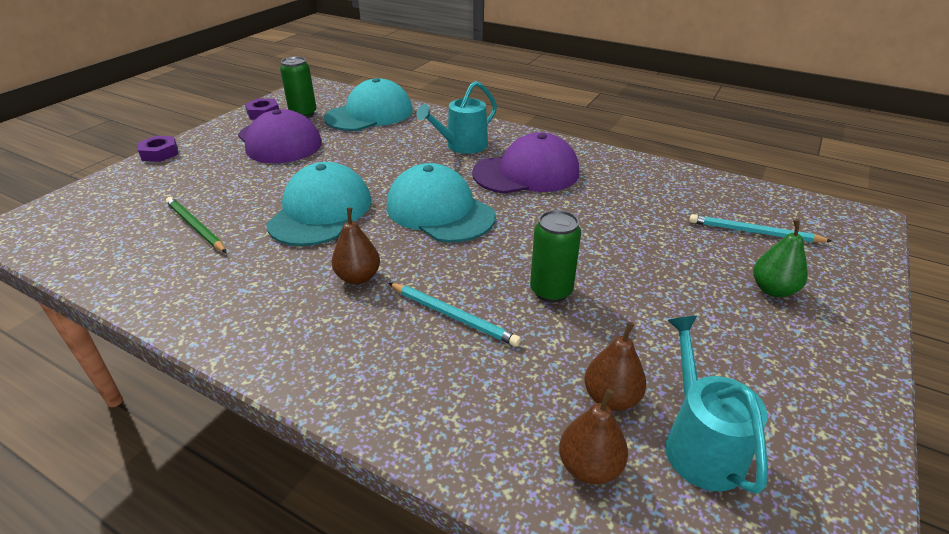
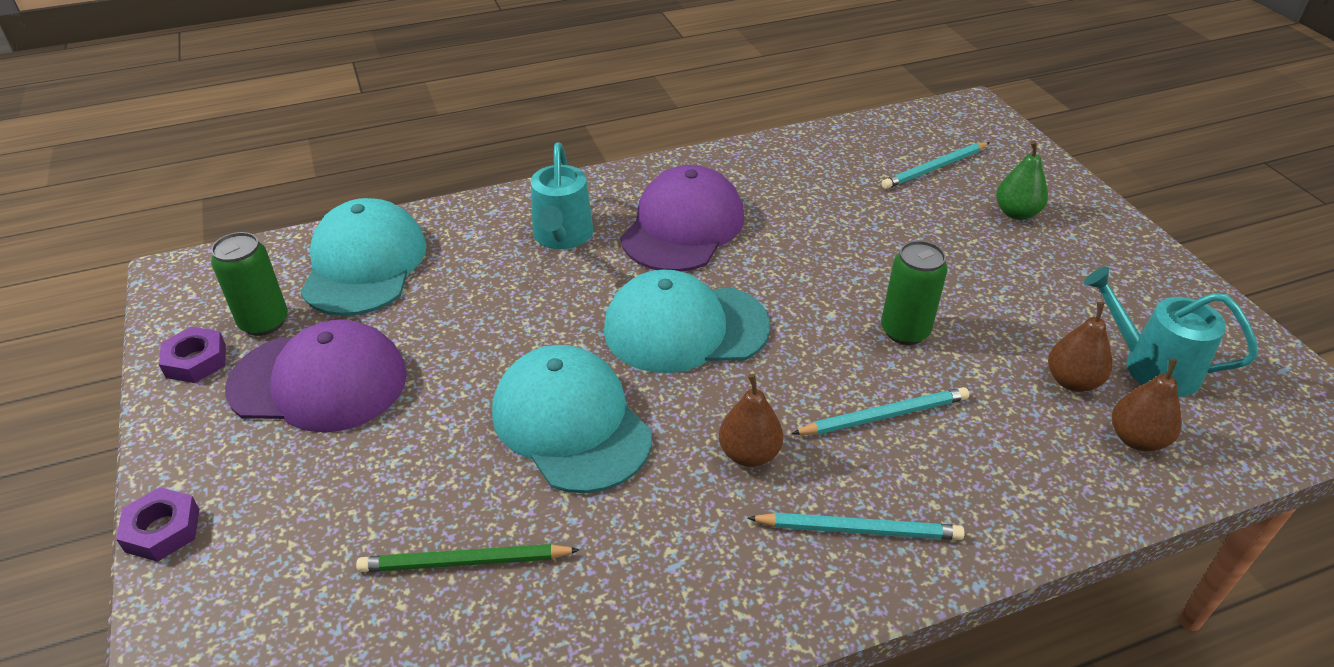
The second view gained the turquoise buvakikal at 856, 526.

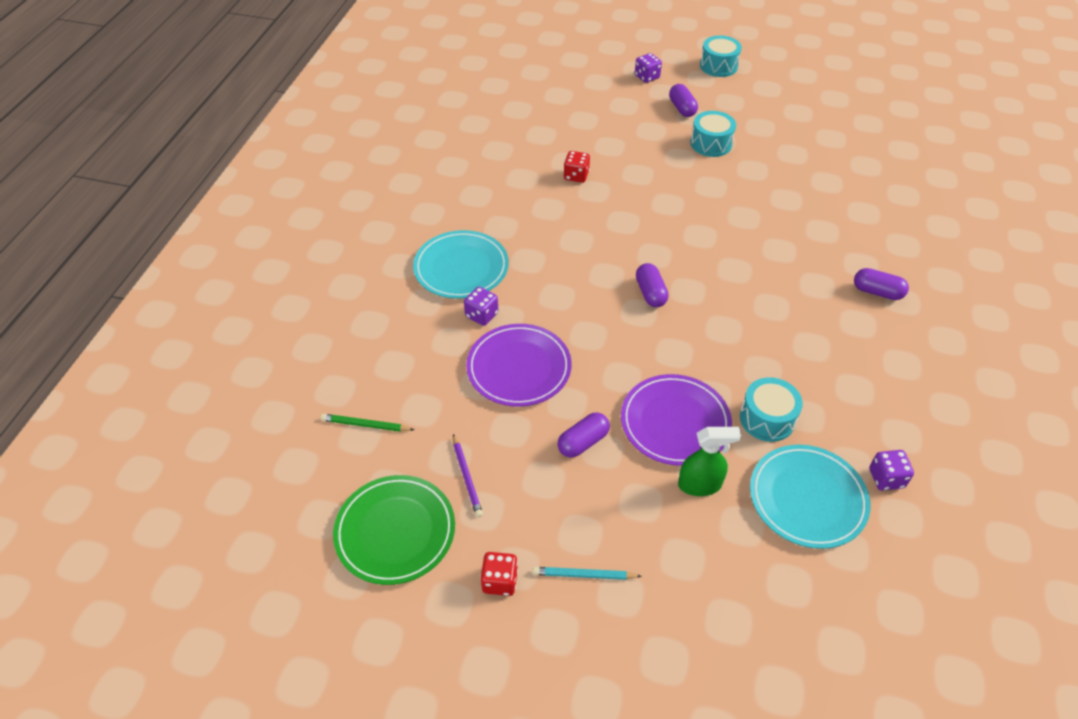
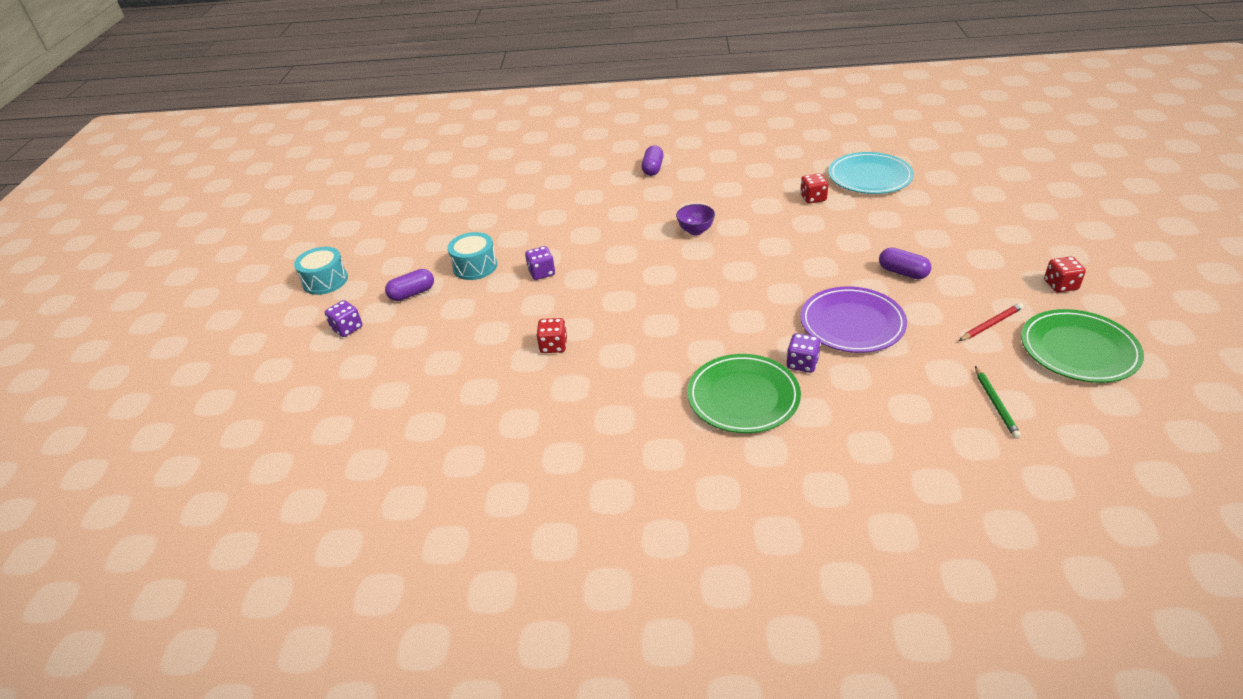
What was the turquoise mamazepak at 461, 264 turned into the green mamazepak at 744, 393.
The second view lost the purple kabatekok at 652, 285.
The second view lost the purple mamazepak at 676, 420.
Where the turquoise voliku stood at 771, 409, the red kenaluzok came to stand at 814, 188.
The second view lost the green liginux at 709, 461.
What was the purple buvakikal at 468, 476 turned into the red buvakikal at 991, 322.
The purple kenaluzok ended up elsewhere, having gone from 891, 470 to 540, 263.
The second view lost the turquoise buvakikal at 587, 573.
The second view gained the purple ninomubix at 695, 219.

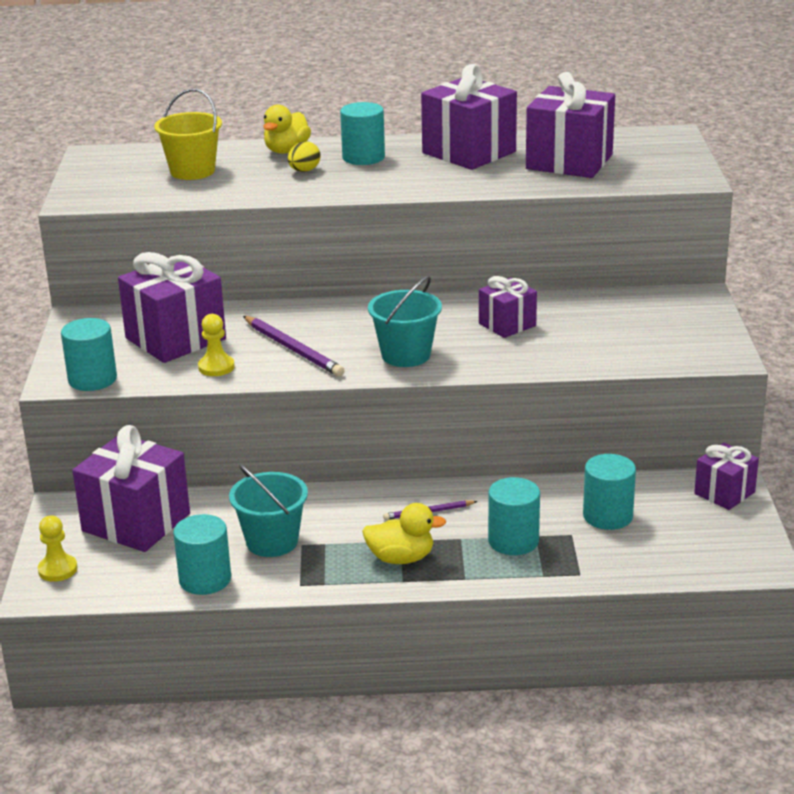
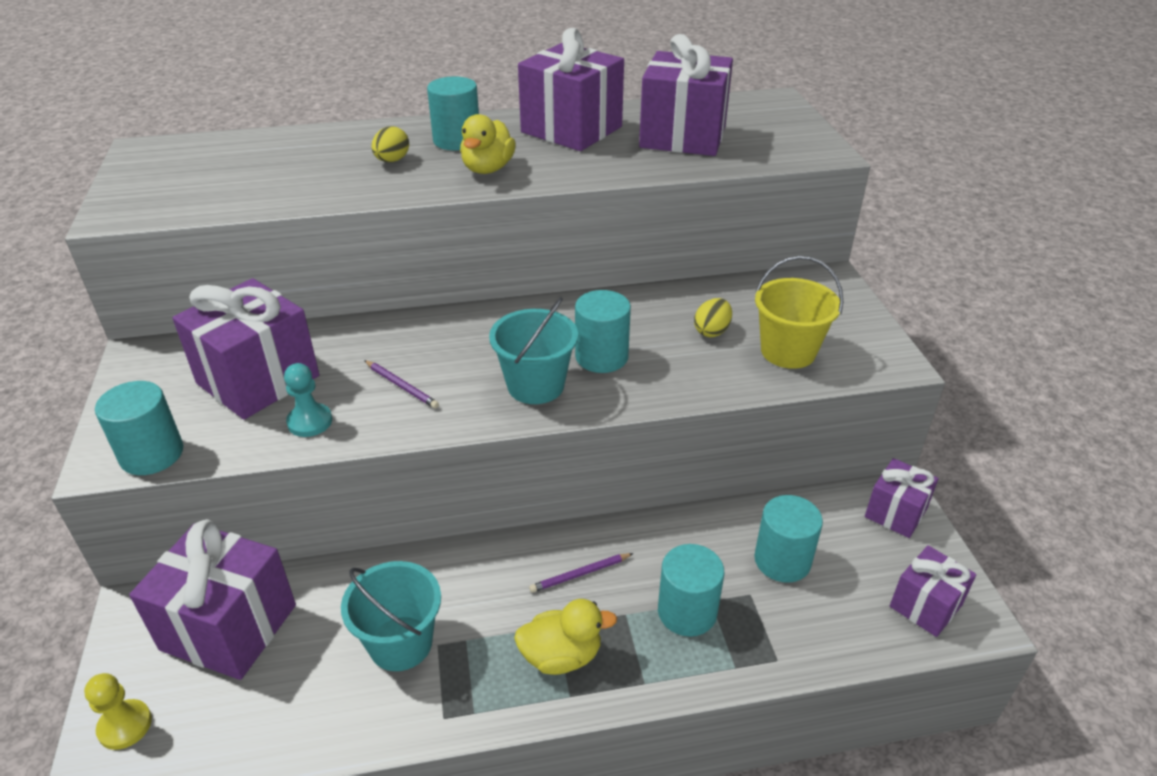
The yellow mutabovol ended up elsewhere, having gone from 188, 134 to 799, 312.
The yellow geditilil ended up elsewhere, having gone from 287, 129 to 488, 144.
The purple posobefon ended up elsewhere, having gone from 508, 307 to 933, 591.
What was the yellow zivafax at 216, 345 turned into the turquoise zivafax at 308, 400.
The size of the purple buvakikal at 294, 346 changed by a factor of 0.57.
The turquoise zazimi ended up elsewhere, having gone from 202, 554 to 603, 331.
The second view gained the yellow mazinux at 713, 317.

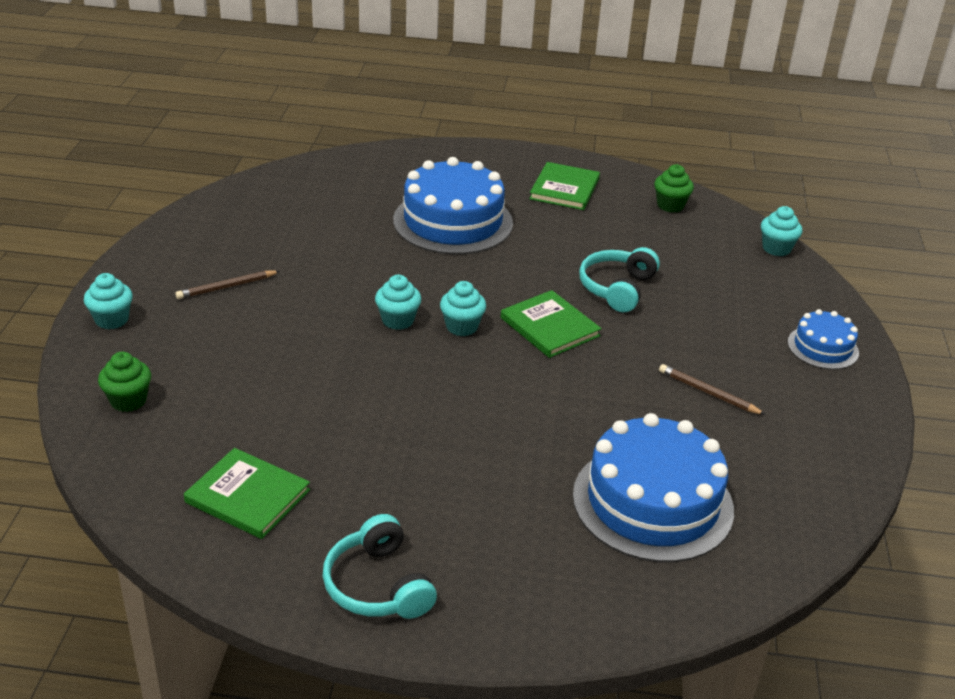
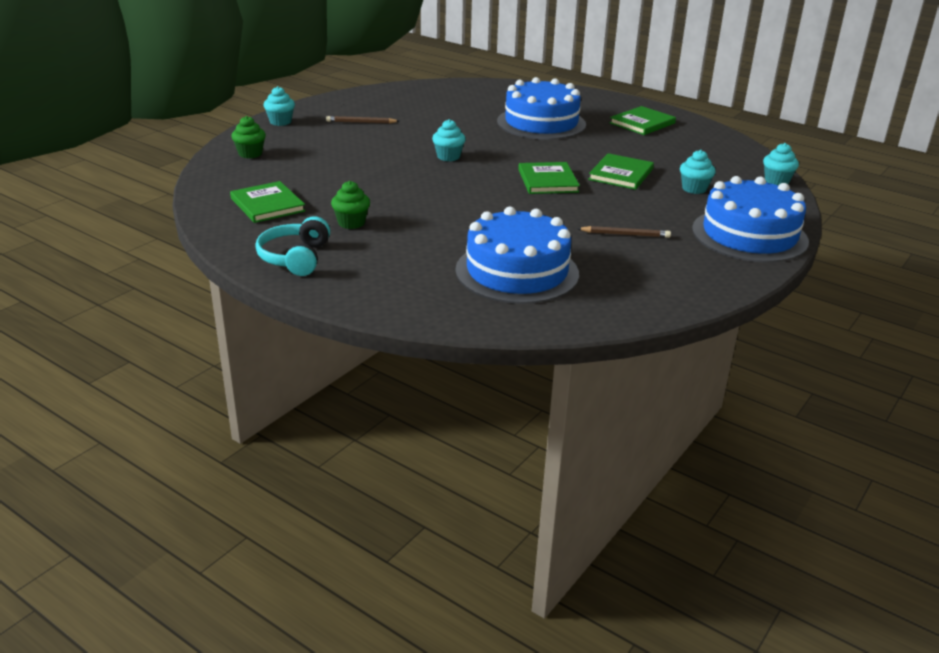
The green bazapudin ended up elsewhere, having gone from 674, 188 to 350, 205.
Where the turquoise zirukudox stood at 619, 279, the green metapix came to stand at 621, 171.
The turquoise bazapudin ended up elsewhere, having gone from 463, 308 to 698, 172.
The size of the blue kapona at 823, 339 changed by a factor of 1.93.
The brown buvakikal at 712, 389 ended up facing another way, 120 degrees clockwise from before.

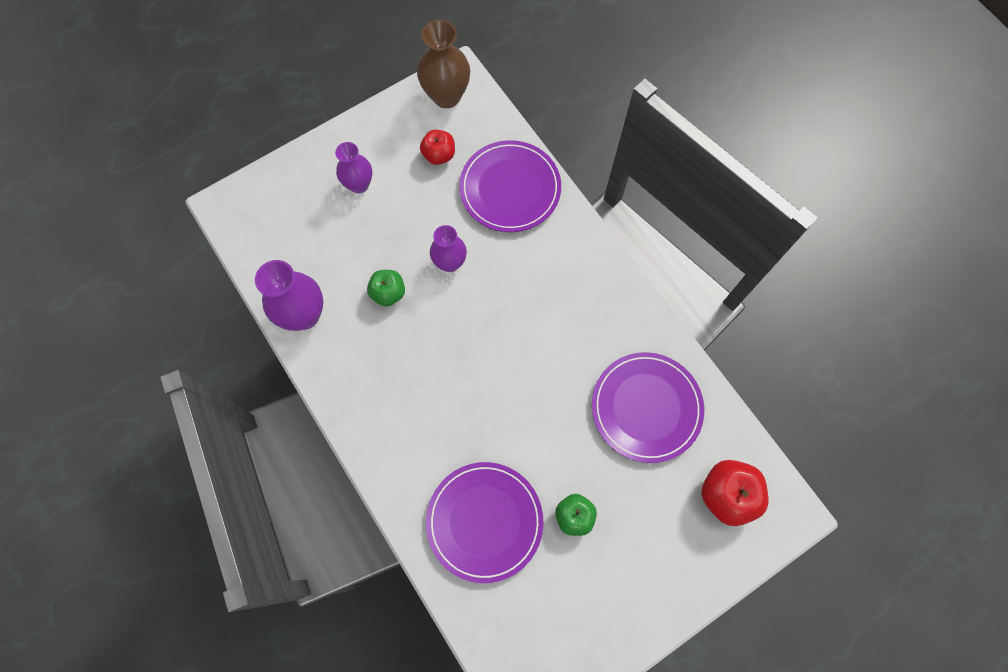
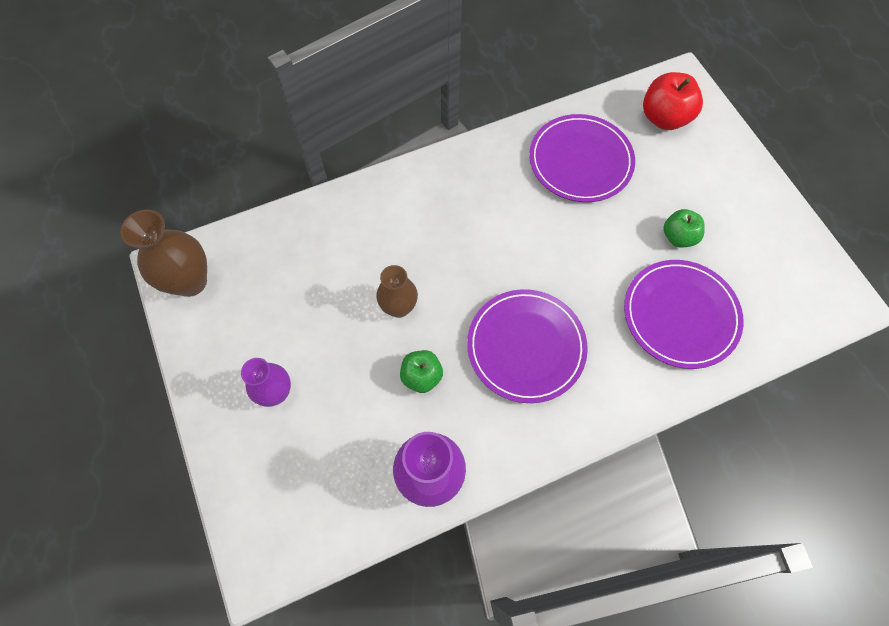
The second view lost the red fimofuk at 437, 147.
The purple mamazepak ended up elsewhere, having gone from 510, 186 to 527, 346.
What was the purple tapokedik at 448, 248 turned into the brown tapokedik at 397, 291.

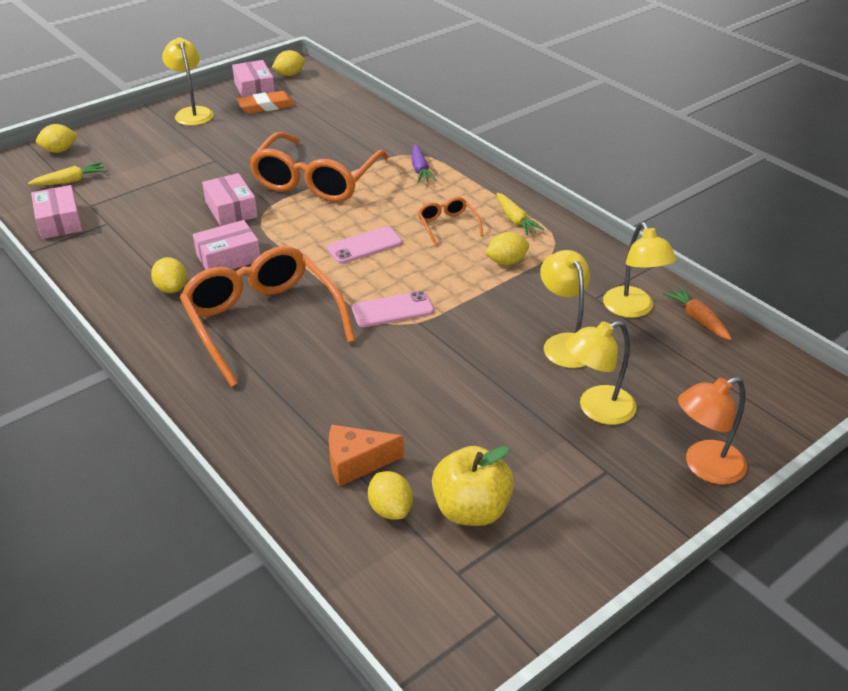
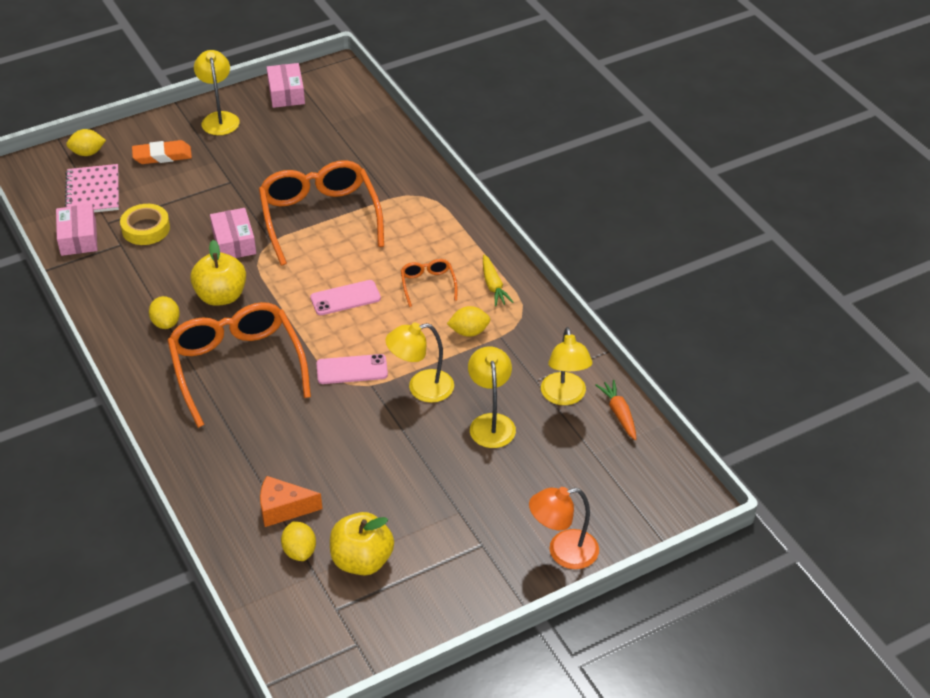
The second view lost the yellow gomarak at 288, 63.
The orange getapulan ended up elsewhere, having gone from 266, 102 to 162, 152.
The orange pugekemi at 319, 167 ended up facing another way, 135 degrees clockwise from before.
The second view lost the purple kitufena at 424, 163.
Where the yellow kitufena stood at 67, 173, the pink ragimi came to stand at 92, 188.
Where the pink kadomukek stood at 226, 245, the yellow fimofuk came to stand at 218, 273.
The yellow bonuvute ended up elsewhere, having gone from 601, 373 to 419, 363.
The second view gained the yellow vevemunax at 145, 224.

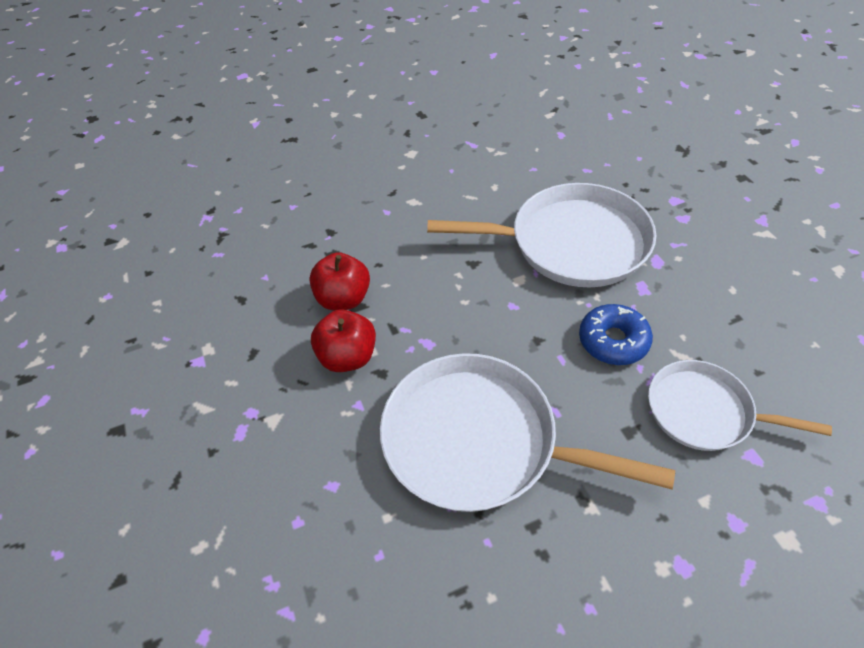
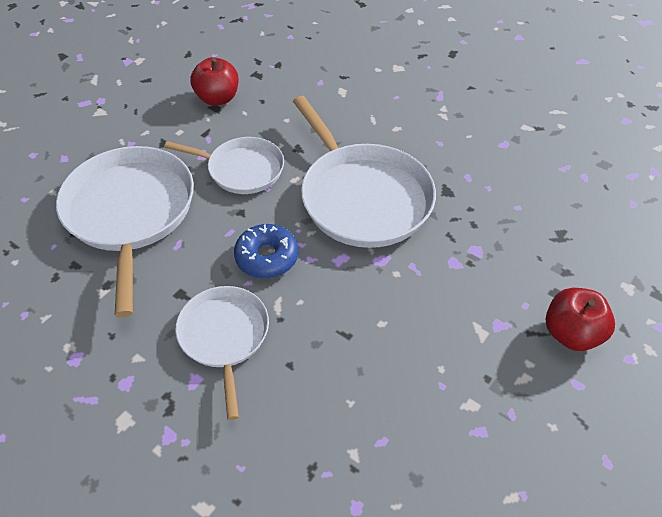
The red fimofuk ended up elsewhere, having gone from 343, 340 to 580, 319.
The second view gained the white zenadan at 224, 165.

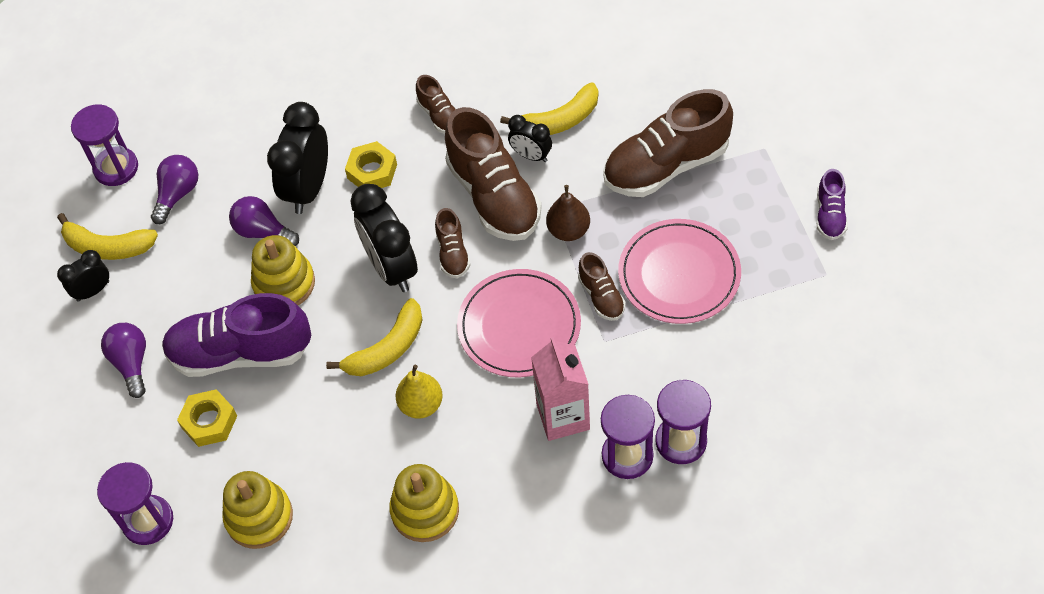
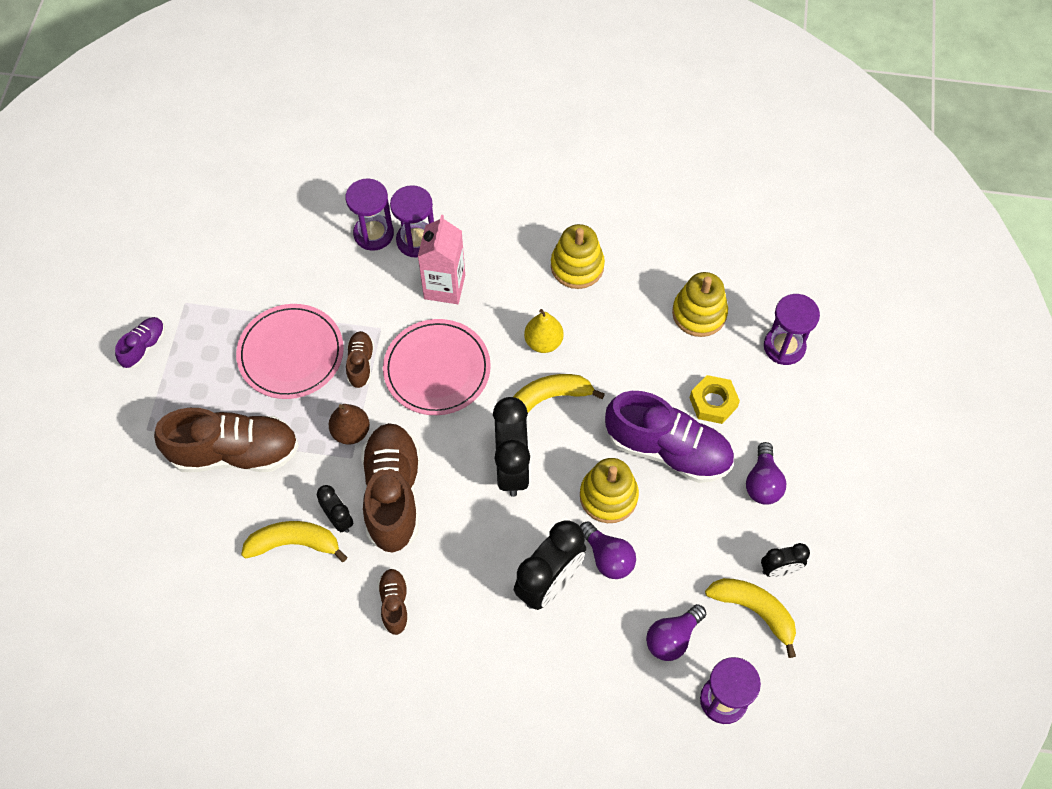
The second view lost the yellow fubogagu at 371, 164.
The second view lost the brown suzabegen at 453, 243.

